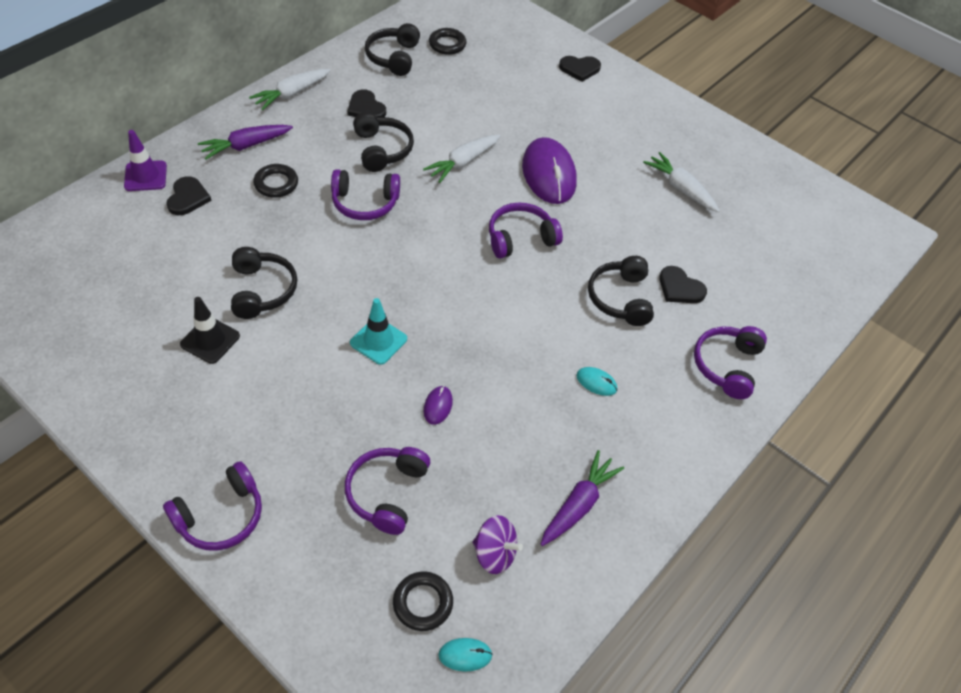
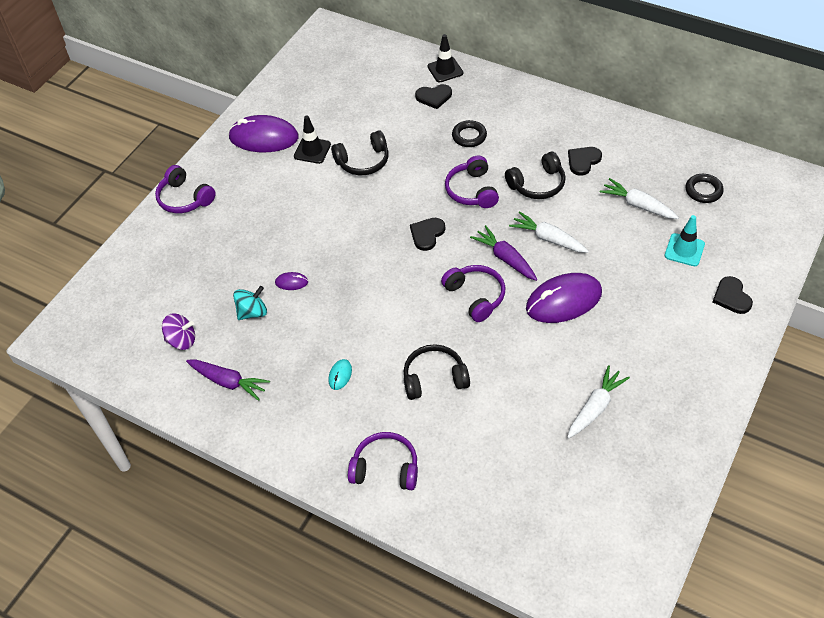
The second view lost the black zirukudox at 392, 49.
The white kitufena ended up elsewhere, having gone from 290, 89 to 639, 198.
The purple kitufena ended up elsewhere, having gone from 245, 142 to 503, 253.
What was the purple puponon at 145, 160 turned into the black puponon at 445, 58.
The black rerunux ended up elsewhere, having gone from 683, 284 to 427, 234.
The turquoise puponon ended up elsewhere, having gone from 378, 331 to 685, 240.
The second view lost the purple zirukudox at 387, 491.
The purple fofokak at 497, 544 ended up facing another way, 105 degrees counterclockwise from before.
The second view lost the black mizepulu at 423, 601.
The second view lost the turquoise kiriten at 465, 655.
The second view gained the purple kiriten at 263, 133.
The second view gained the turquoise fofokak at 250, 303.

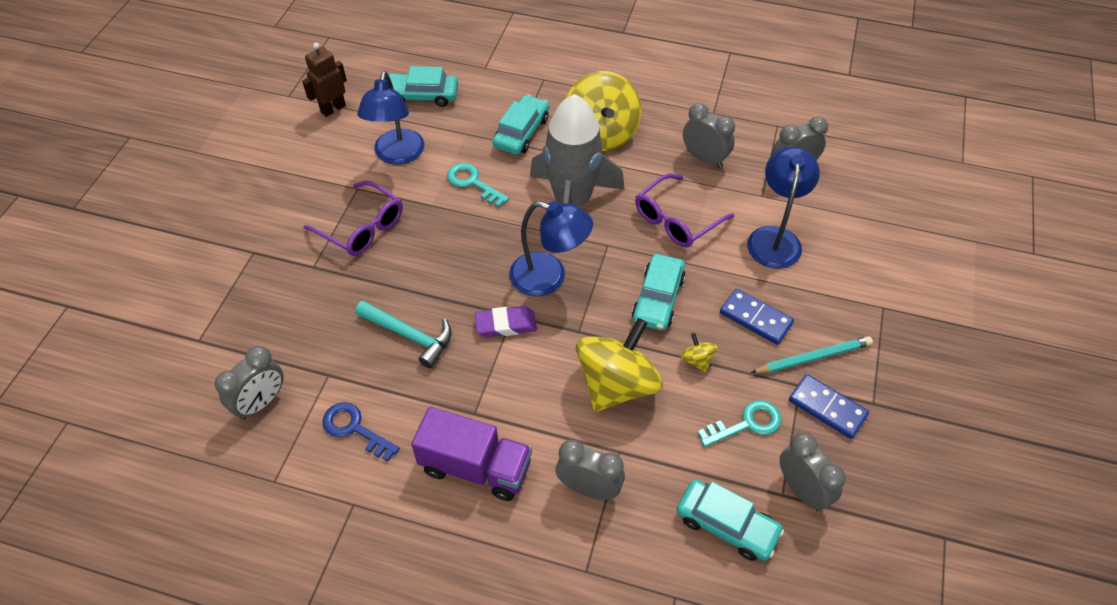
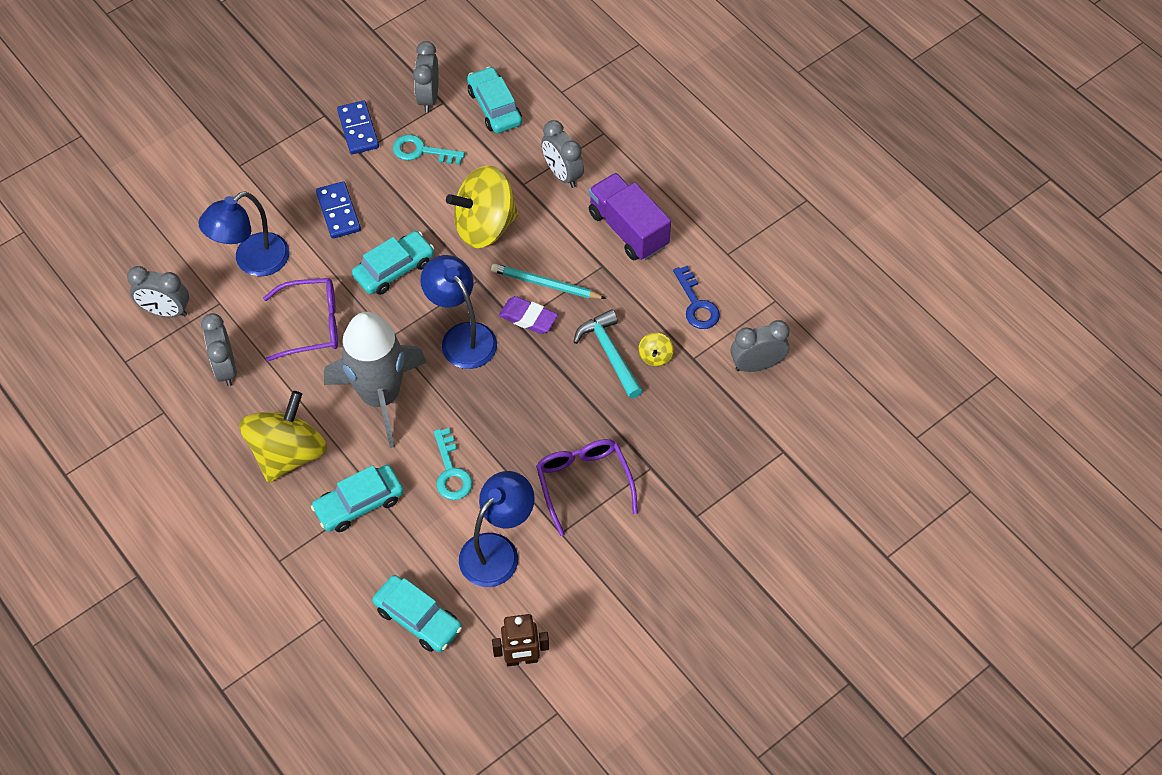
The yellow fofokak ended up elsewhere, having gone from 699, 352 to 656, 349.
The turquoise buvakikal ended up elsewhere, having gone from 812, 354 to 548, 281.

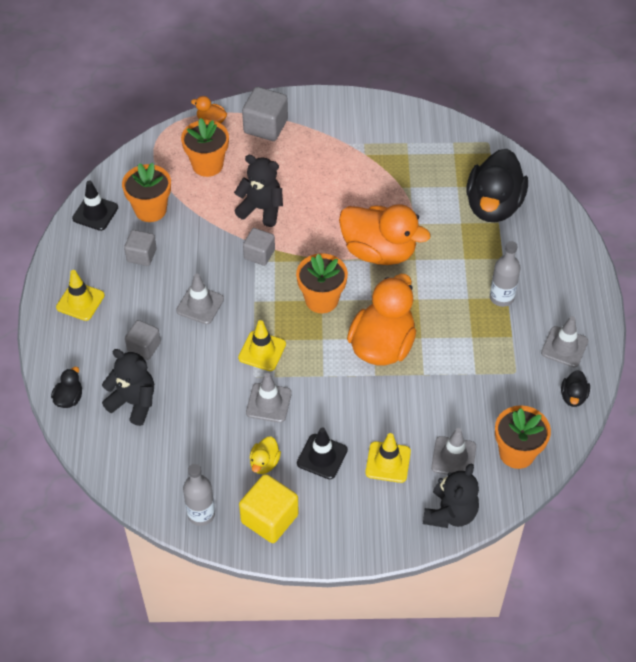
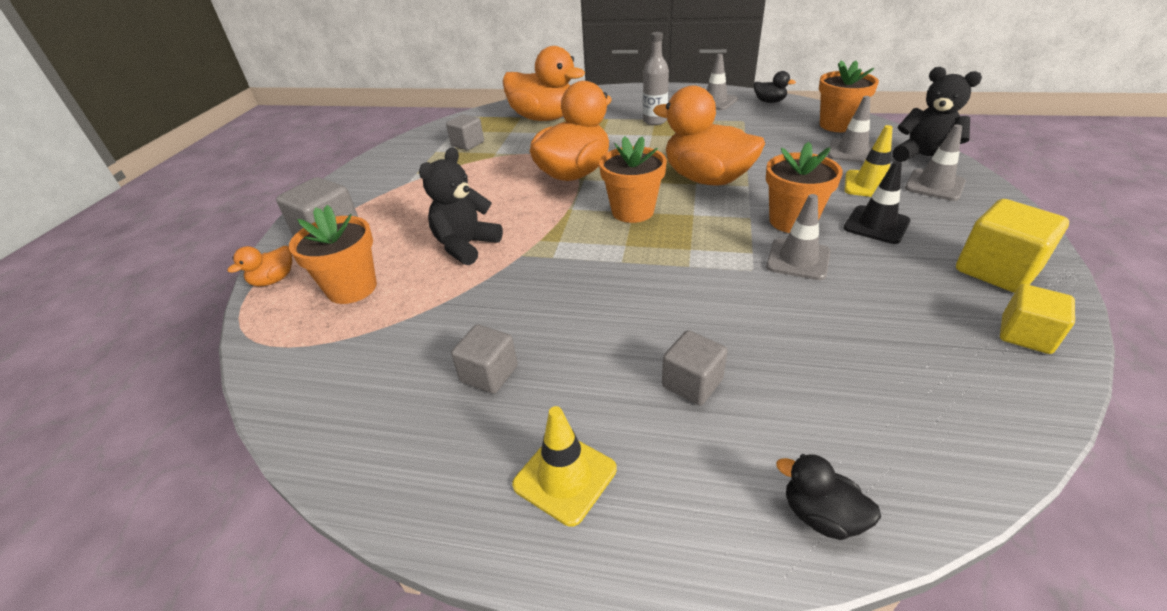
What was the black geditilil at 497, 185 turned into the orange geditilil at 543, 83.
The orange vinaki ended up elsewhere, having gone from 146, 192 to 804, 187.
The second view lost the black puponon at 95, 205.
The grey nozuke ended up elsewhere, having gone from 259, 247 to 465, 132.
The grey puponon ended up elsewhere, having gone from 200, 298 to 935, 162.
The second view lost the yellow puponon at 262, 345.
The second view lost the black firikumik at 128, 387.
The second view lost the yellow geditilil at 265, 455.
Where the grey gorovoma stood at 199, 495, the yellow nozuke came to stand at 1037, 319.

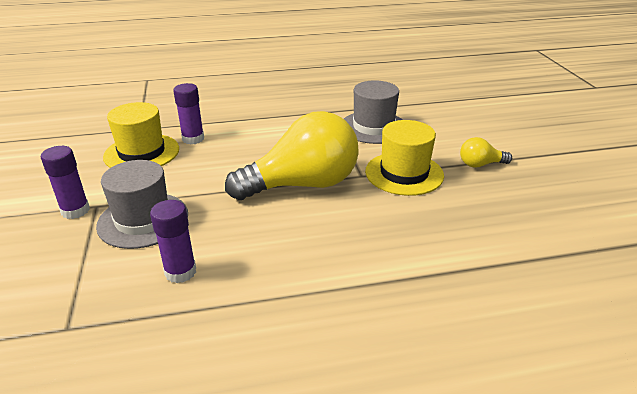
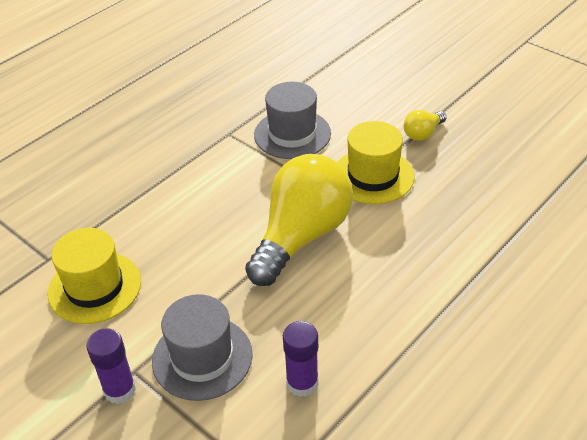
The second view lost the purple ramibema at 188, 114.

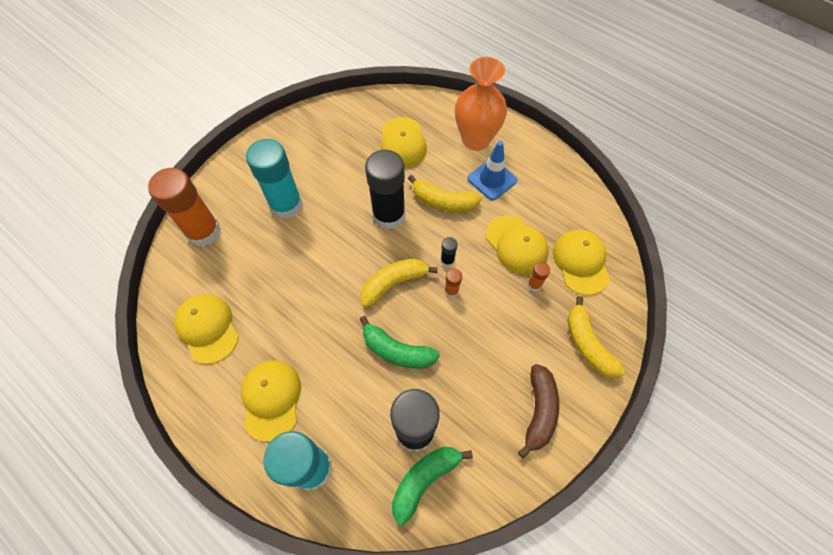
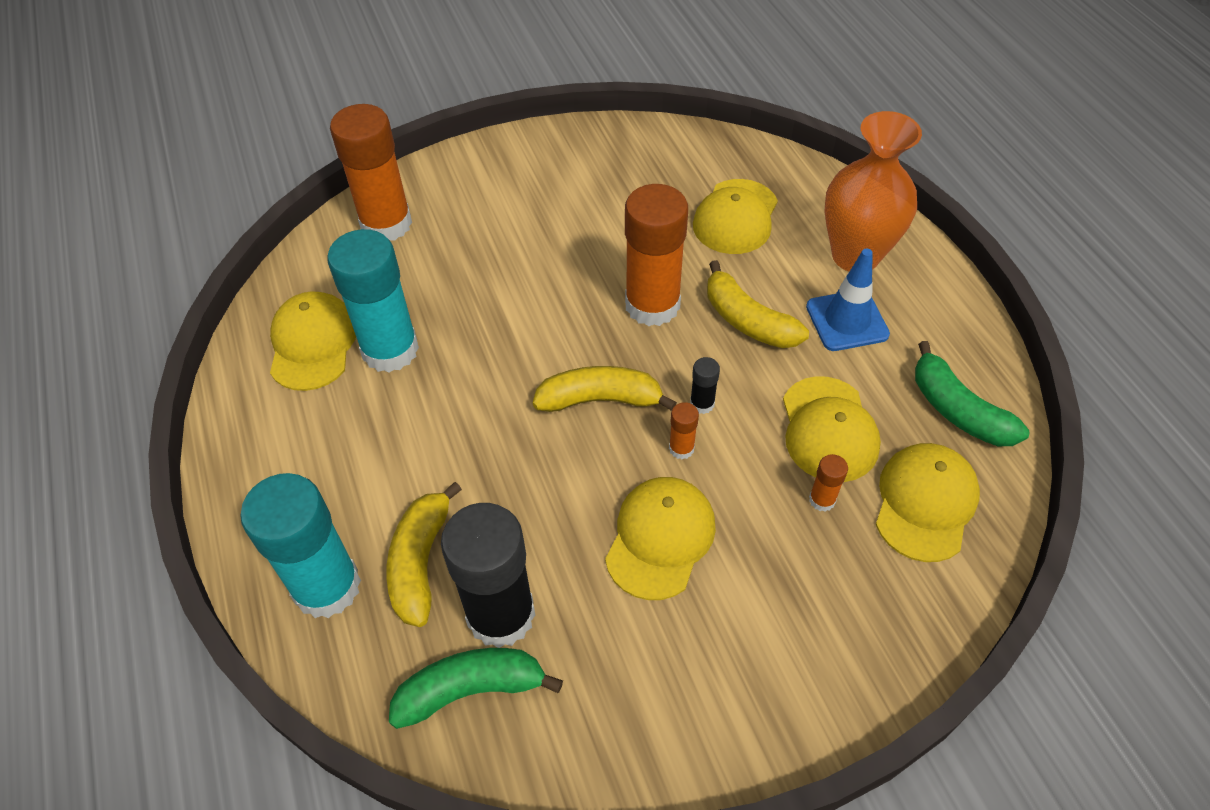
The turquoise ramibema ended up elsewhere, having gone from 274, 179 to 373, 301.
What was the black ramibema at 385, 189 turned into the orange ramibema at 656, 255.
The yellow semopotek ended up elsewhere, having gone from 596, 337 to 424, 554.
The green semopotek ended up elsewhere, having gone from 400, 342 to 972, 393.
The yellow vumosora ended up elsewhere, having gone from 271, 401 to 660, 538.
The second view lost the brown semopotek at 538, 411.

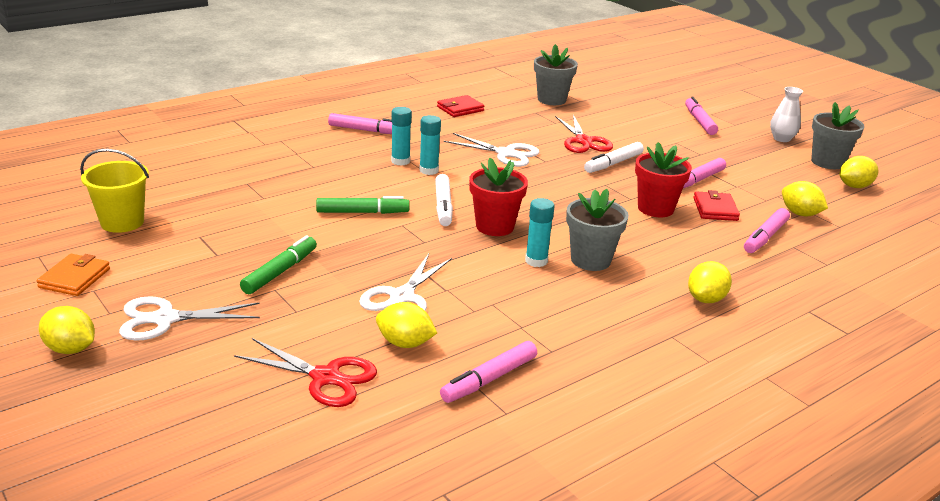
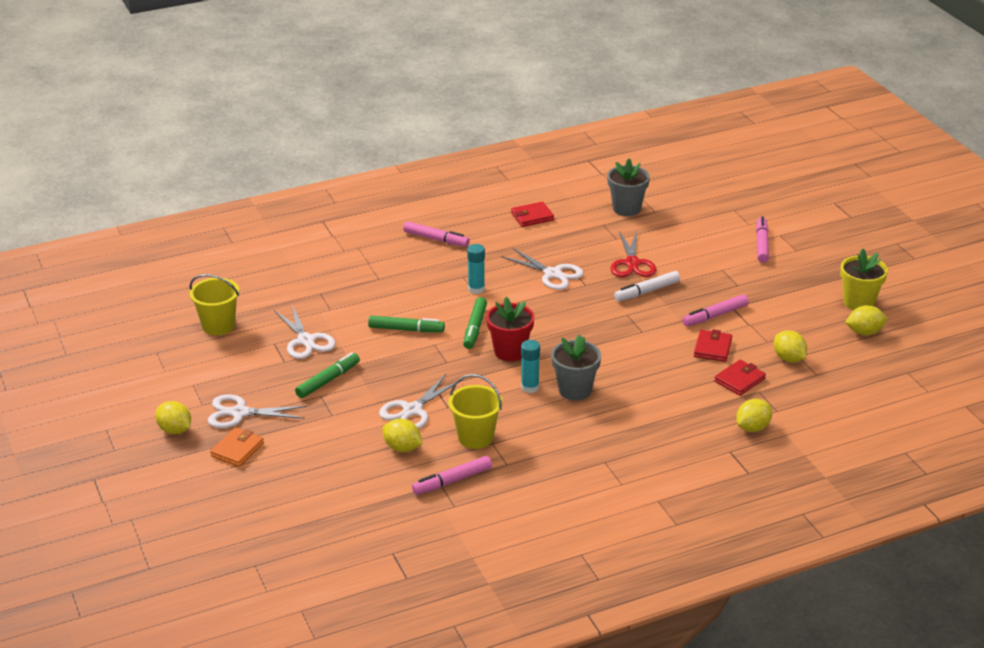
The second view lost the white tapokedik at 786, 114.
What was the grey vinaki at 838, 135 turned into the yellow vinaki at 864, 279.
The second view lost the turquoise ramibema at 401, 136.
The second view lost the red vinaki at 663, 179.
What was the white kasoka at 444, 200 turned into the green kasoka at 475, 323.
Where the pink kasoka stood at 767, 230, the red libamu came to stand at 740, 378.
The orange libamu ended up elsewhere, having gone from 73, 275 to 237, 447.
The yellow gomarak ended up elsewhere, having gone from 710, 282 to 754, 415.
The second view lost the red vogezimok at 305, 372.
The second view gained the white vogezimok at 305, 332.
The second view gained the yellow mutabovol at 475, 411.

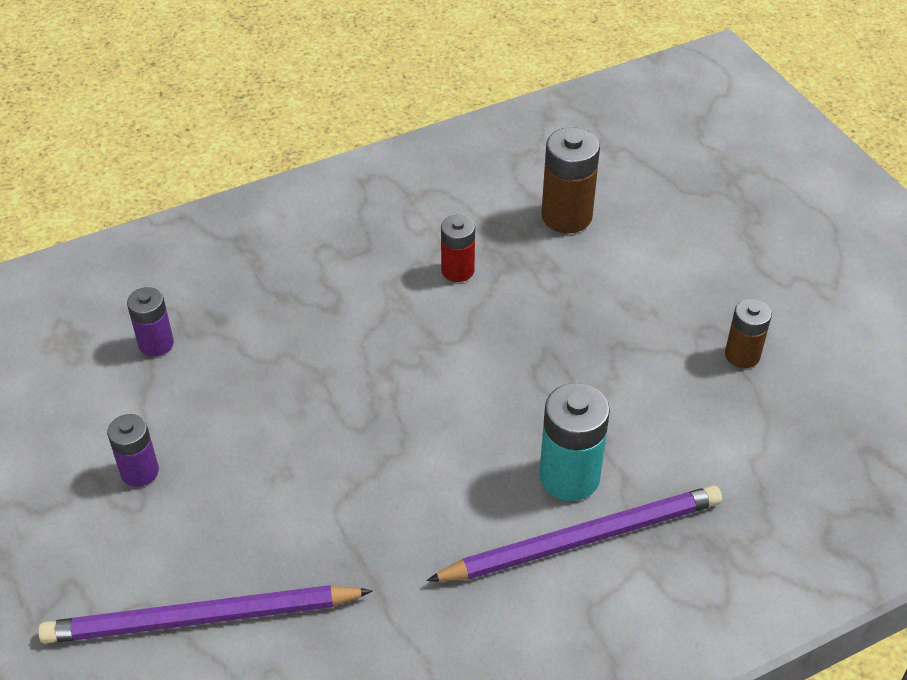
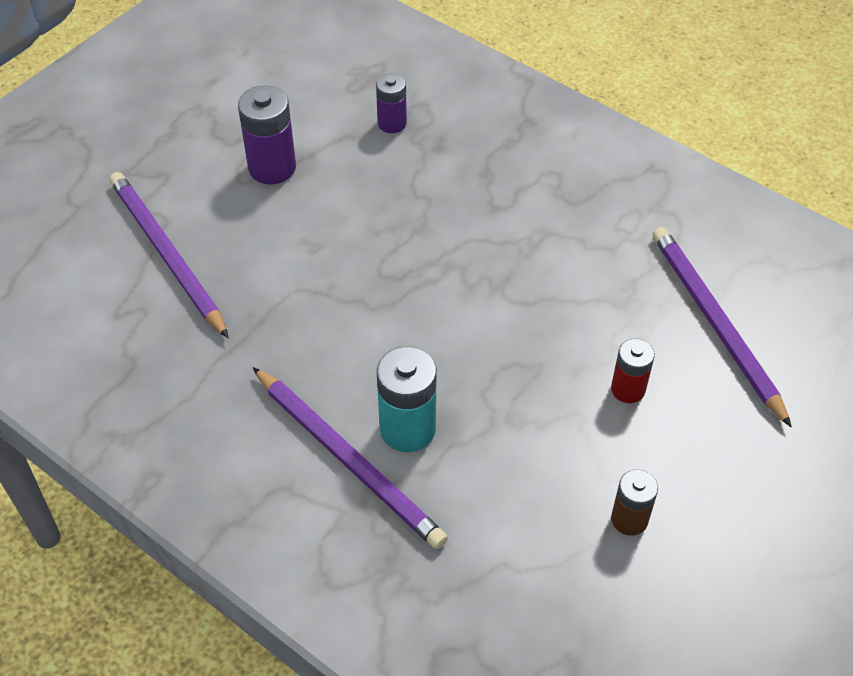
Where the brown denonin stood at 571, 180, the purple buvakikal came to stand at 722, 327.
The red denonin ended up elsewhere, having gone from 458, 248 to 633, 371.
The size of the purple denonin at 133, 450 changed by a factor of 1.60.

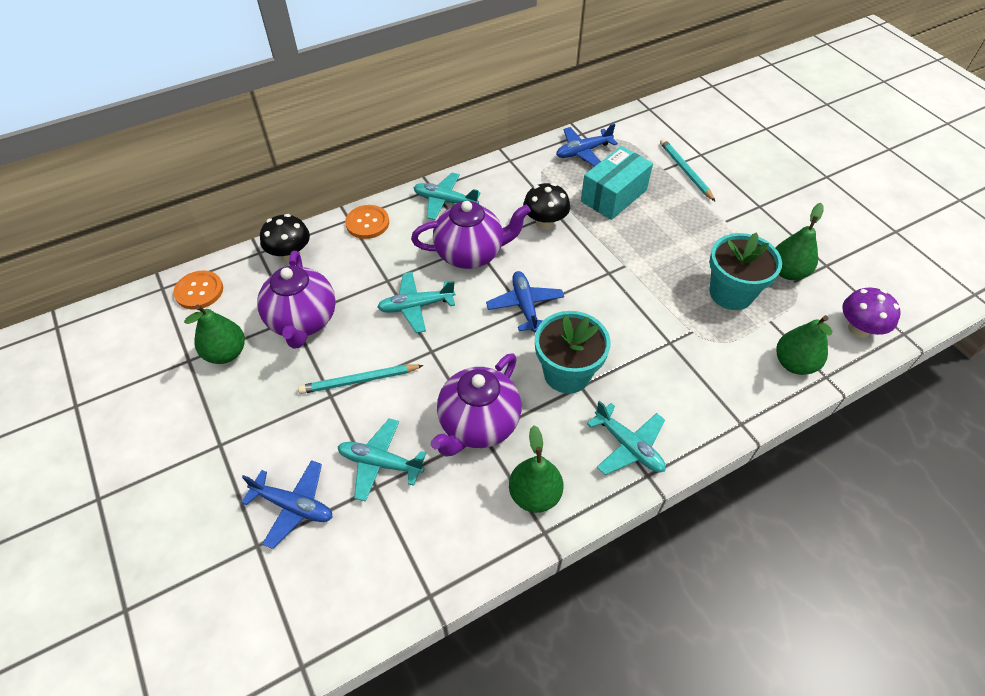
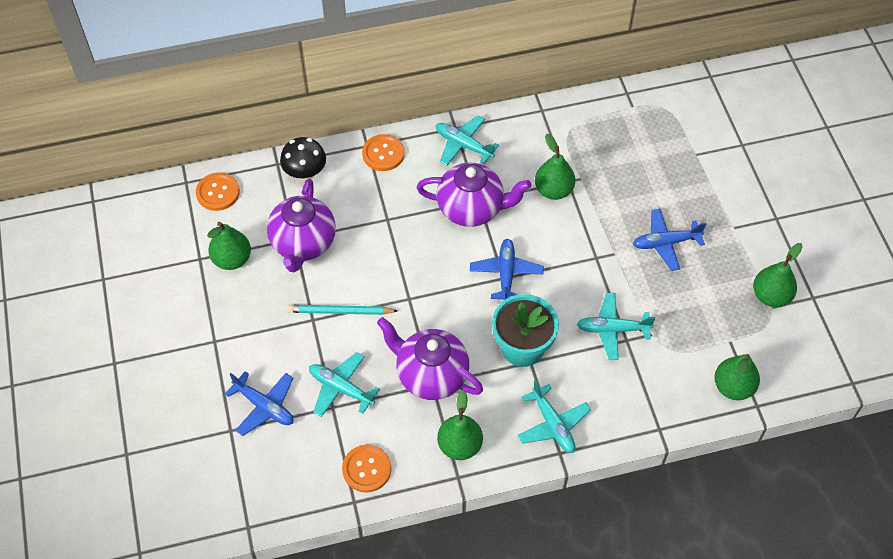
The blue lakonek ended up elsewhere, having gone from 587, 144 to 669, 240.
The second view lost the turquoise buvakikal at 688, 170.
The second view lost the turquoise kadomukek at 617, 183.
Where the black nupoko stood at 546, 206, the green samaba came to stand at 555, 167.
The second view lost the turquoise vinaki at 745, 271.
The turquoise lakonek ended up elsewhere, having gone from 416, 302 to 616, 326.
The second view lost the purple nupoko at 871, 313.
The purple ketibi at 476, 405 ended up facing another way, 75 degrees clockwise from before.
The second view gained the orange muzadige at 366, 469.

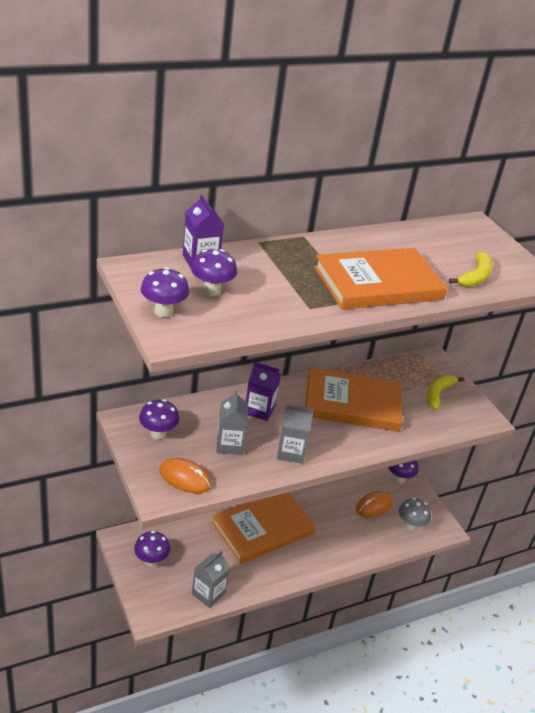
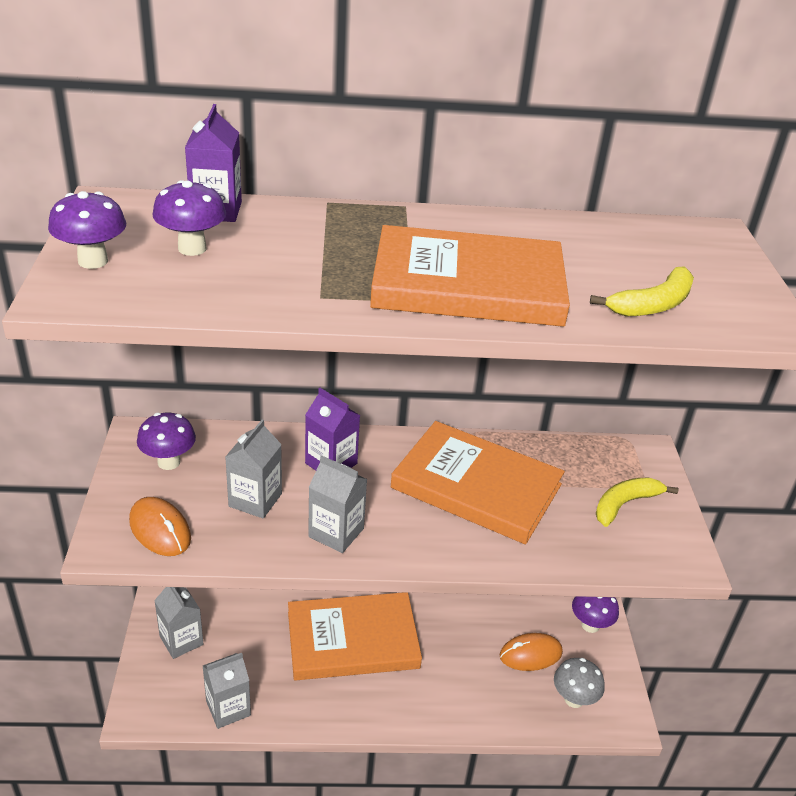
Where the purple nupoko stood at 152, 549, the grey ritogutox came to stand at 178, 623.

